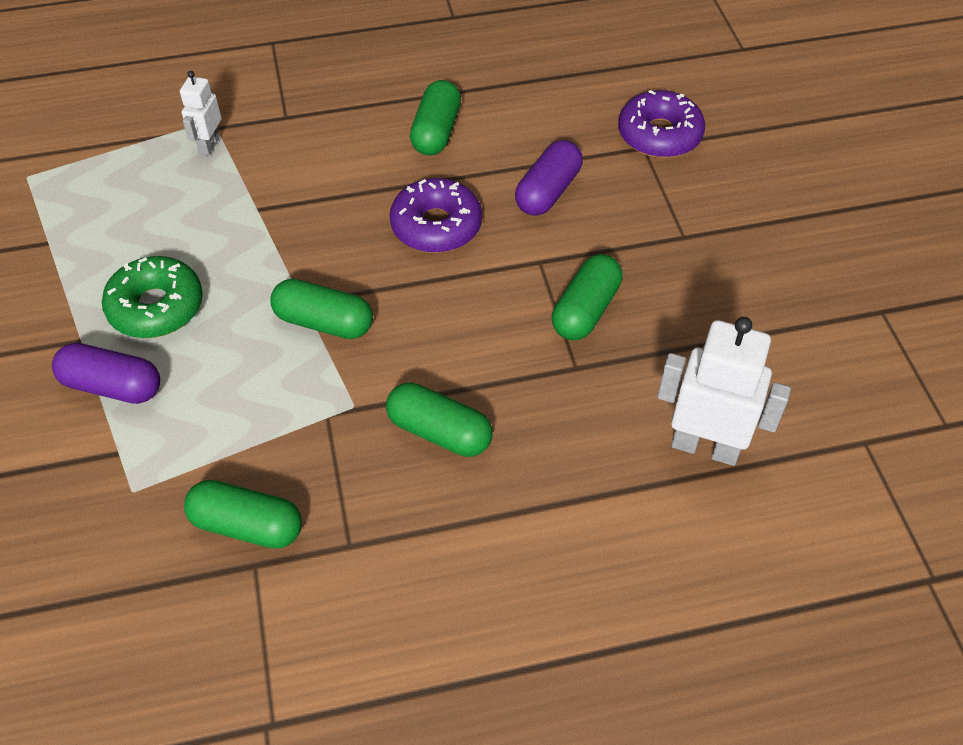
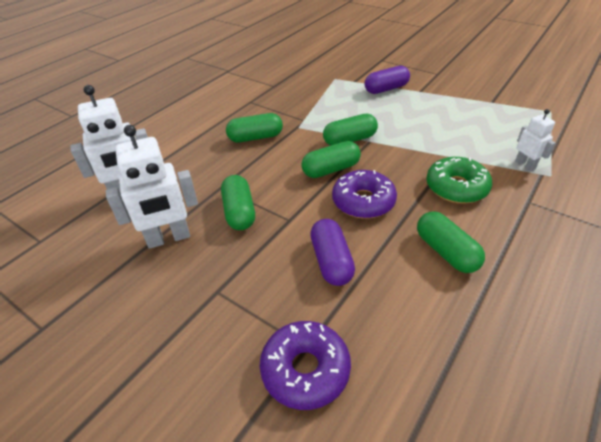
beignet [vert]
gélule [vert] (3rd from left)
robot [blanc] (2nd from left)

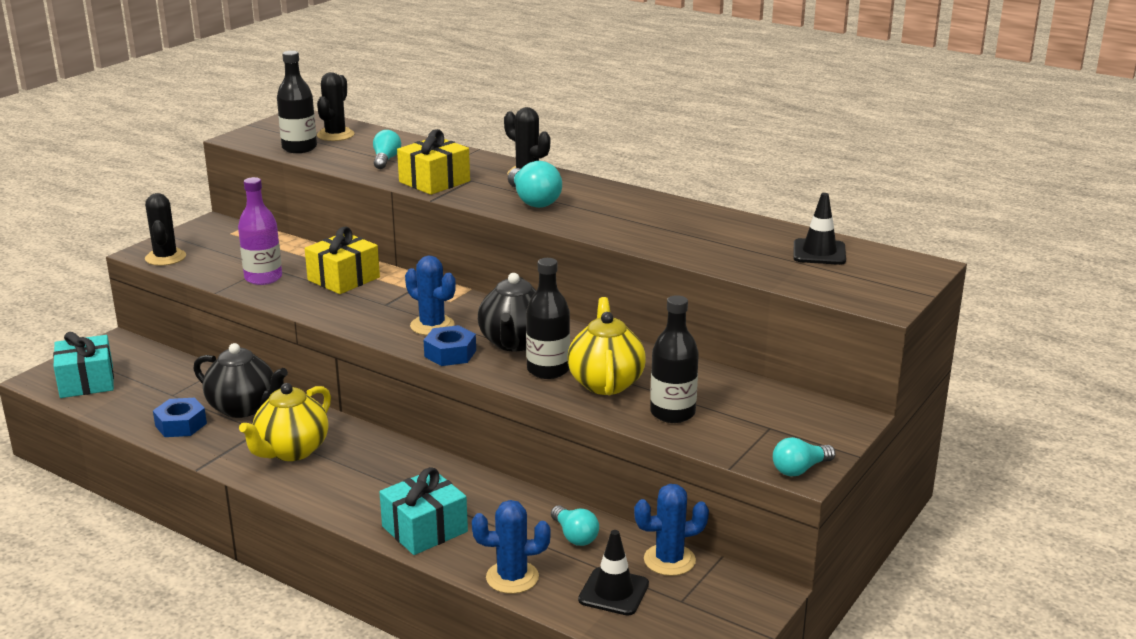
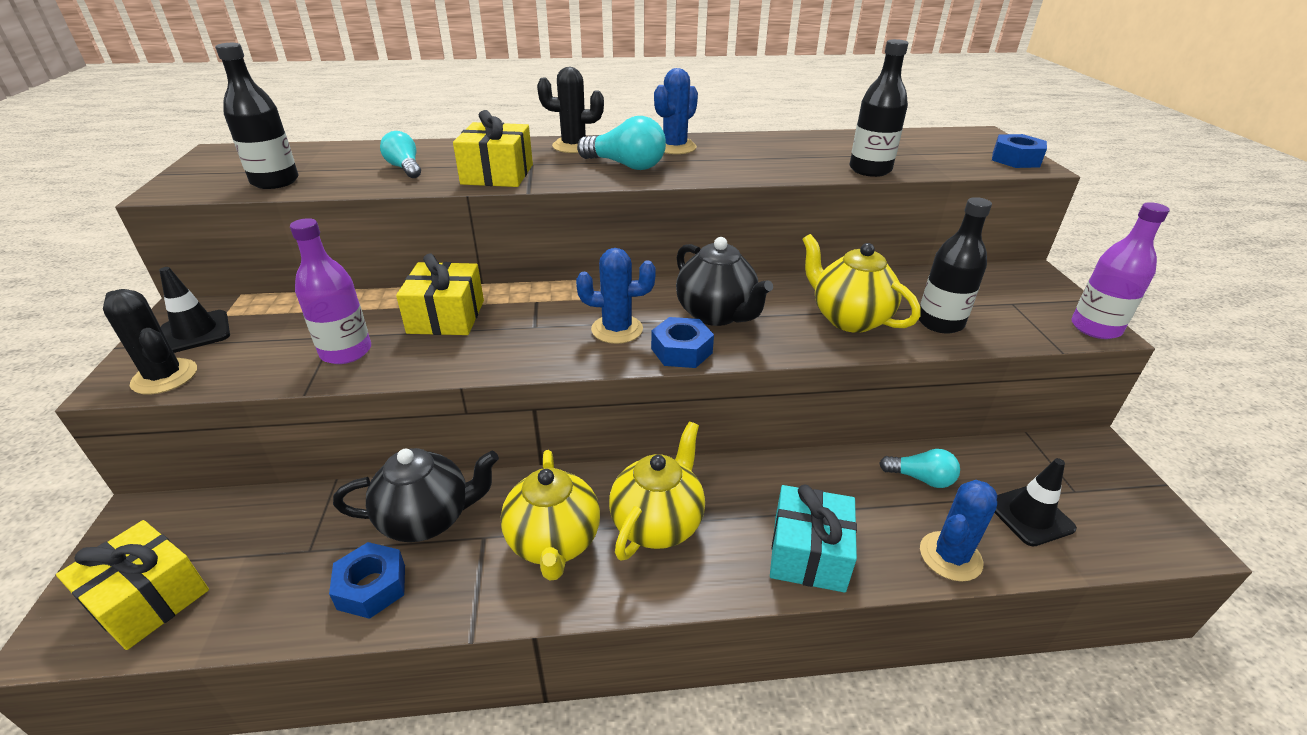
cadeau [jaune] (1st from left)
cactus [noir] (2nd from left in the first image)
bouteille [noir] (2nd from left)
cactus [bleu] (2nd from left)
bouteille [violet] (2nd from left)
cône de chantier [noir] (1st from left)
théière [jaune] (2nd from left)
écrou [bleu] (3rd from left)

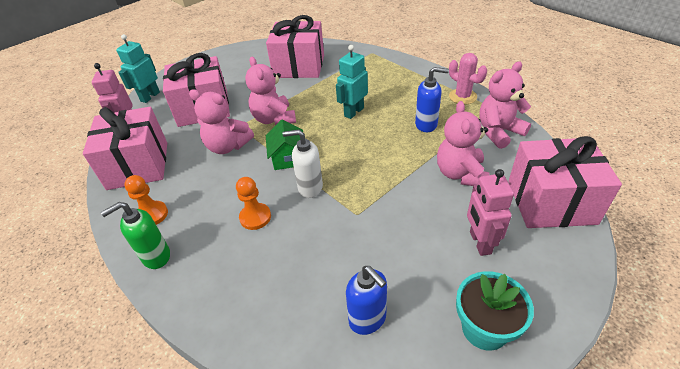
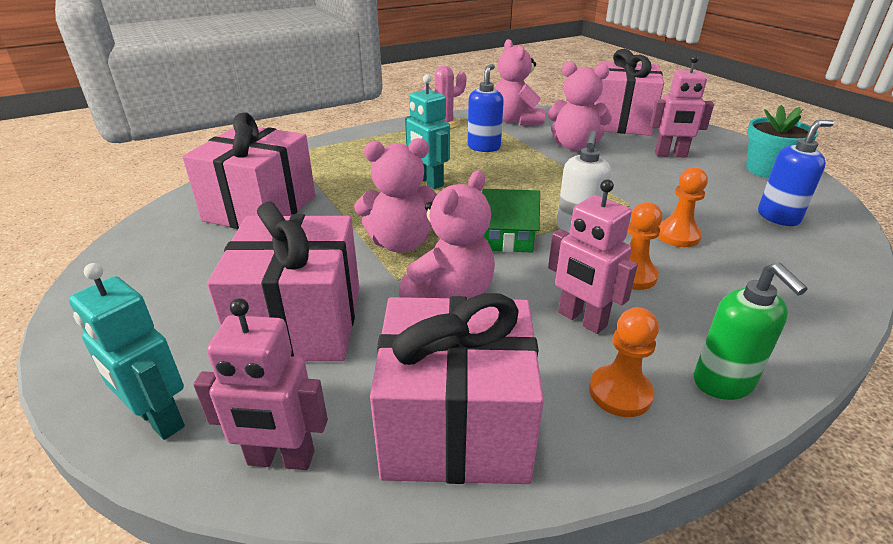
robot [rose] (2nd from left)
pion [orange] (3rd from left)

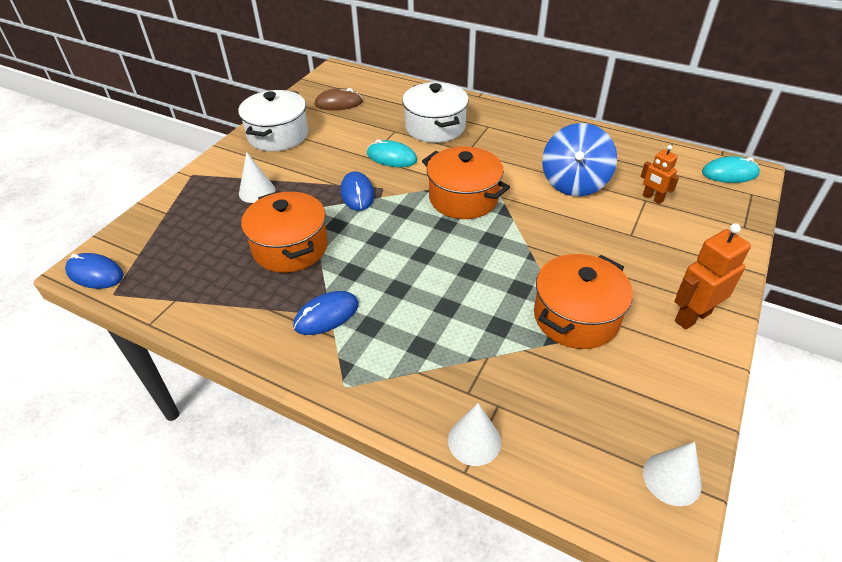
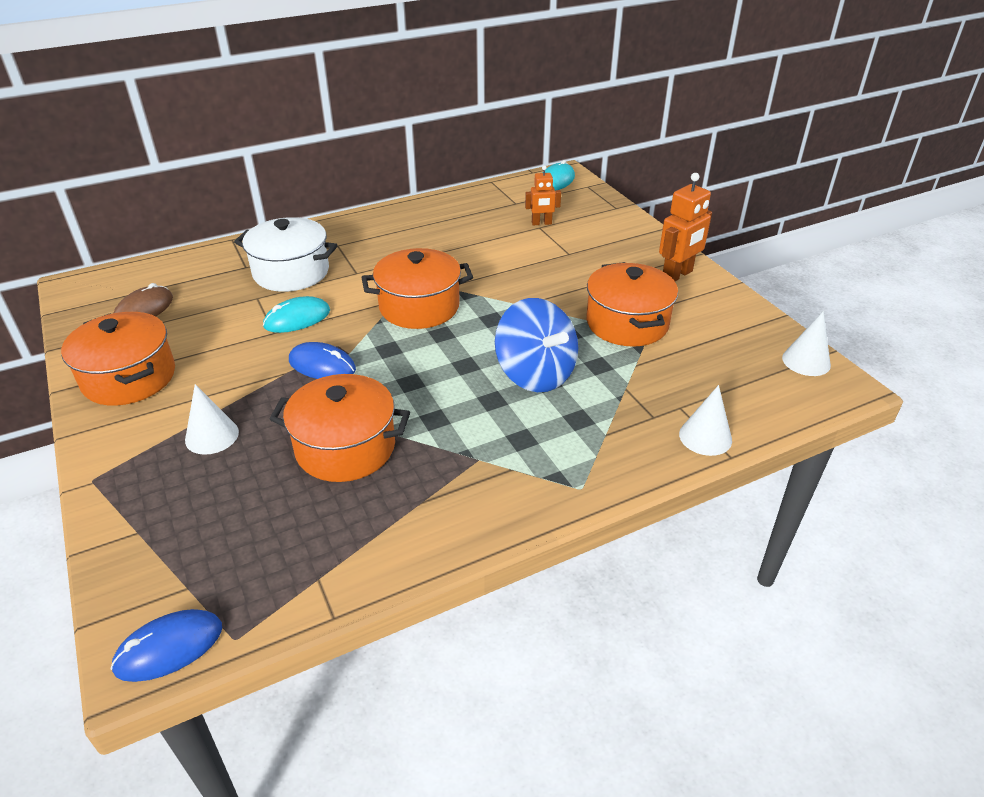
marmite [orange] (1st from left)
souris [bleu] (2nd from left in the first image)
toupie [bleu]
robot [orange] (2nd from left)

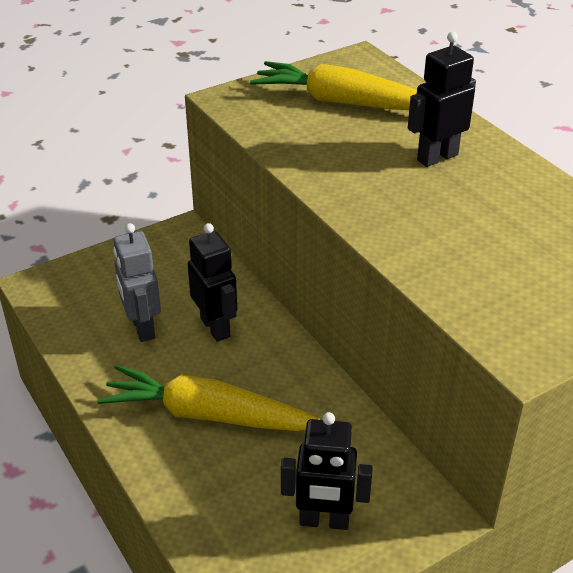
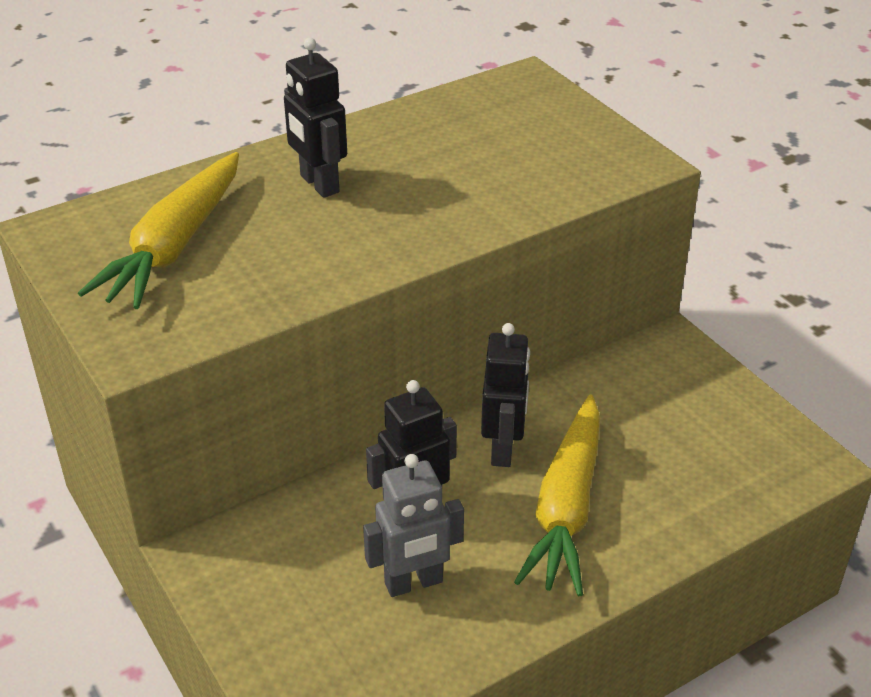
robot [noir] (3rd from left)

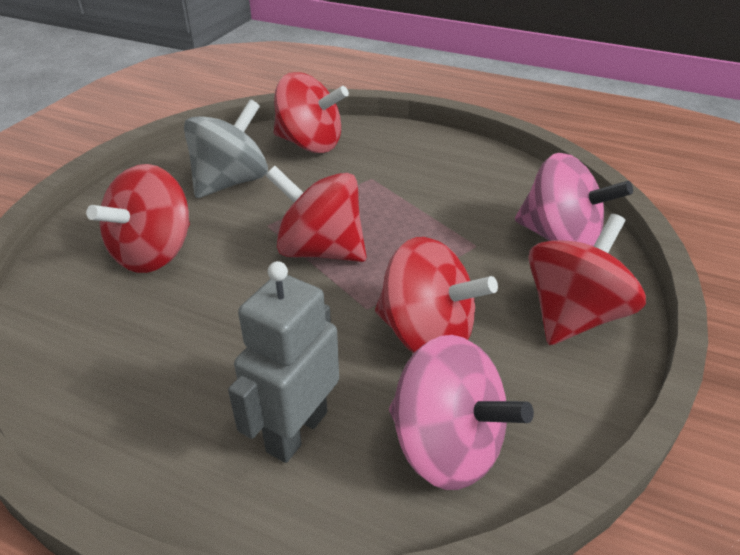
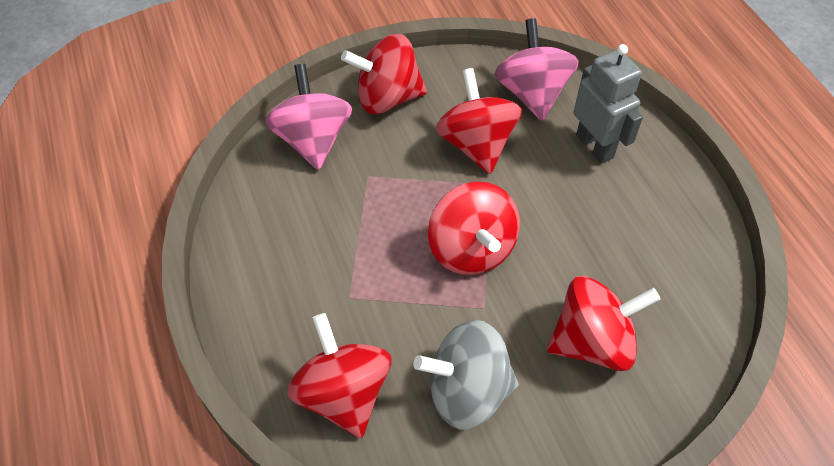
robot [gris]

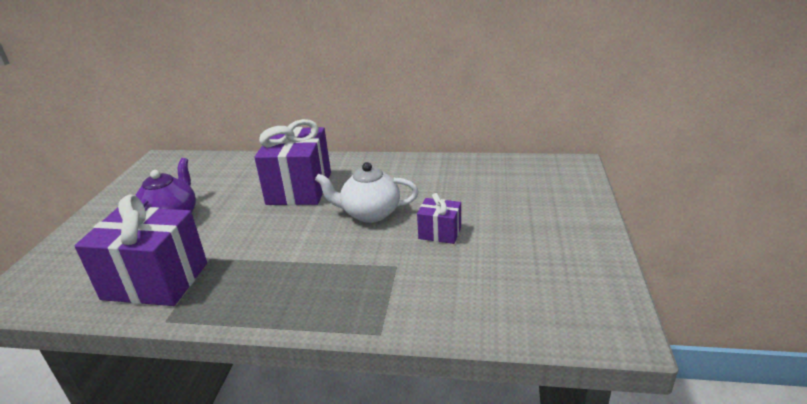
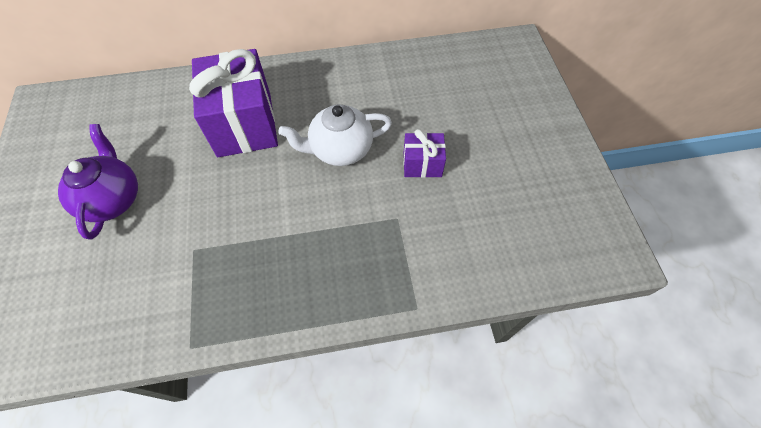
cadeau [violet] (1st from left in the first image)

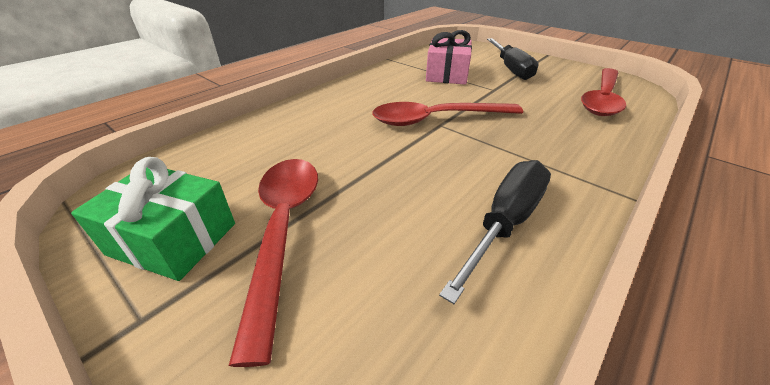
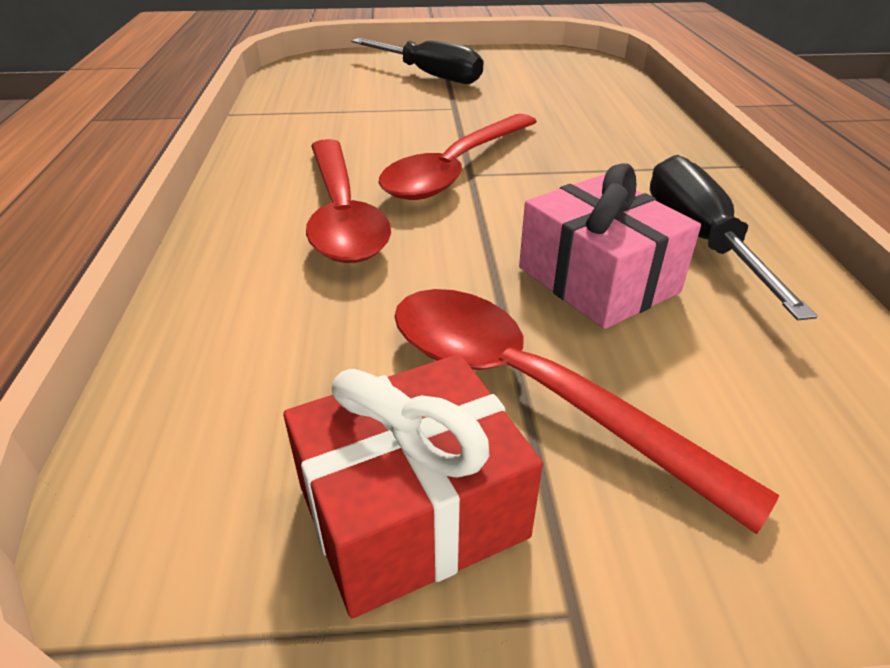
cadeau [rouge]
cadeau [rose]
cuillère [rouge] (1st from left)

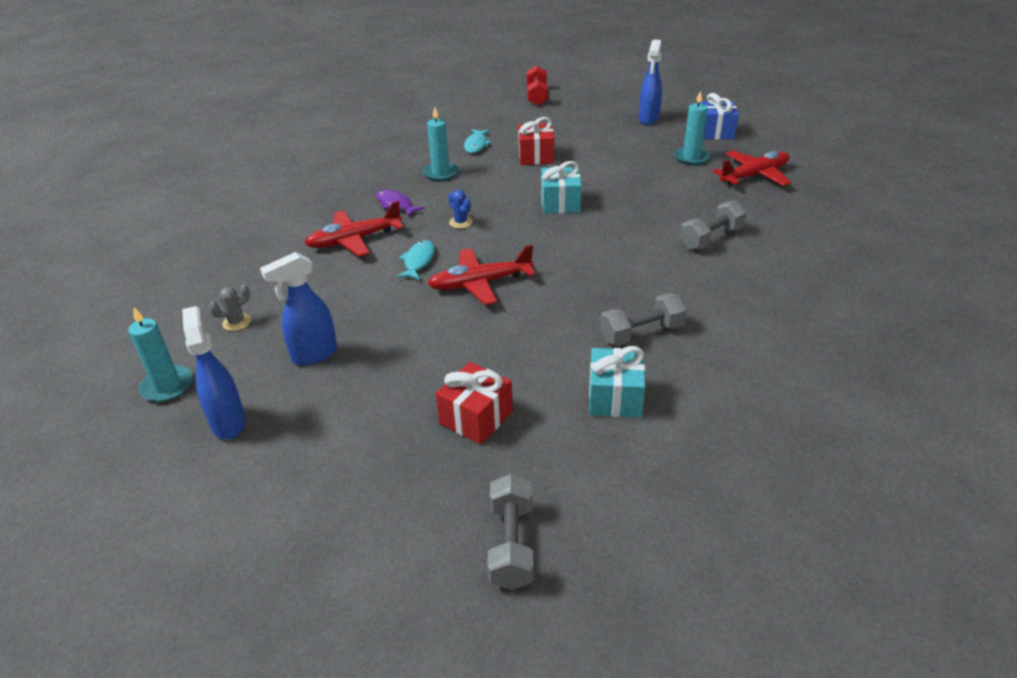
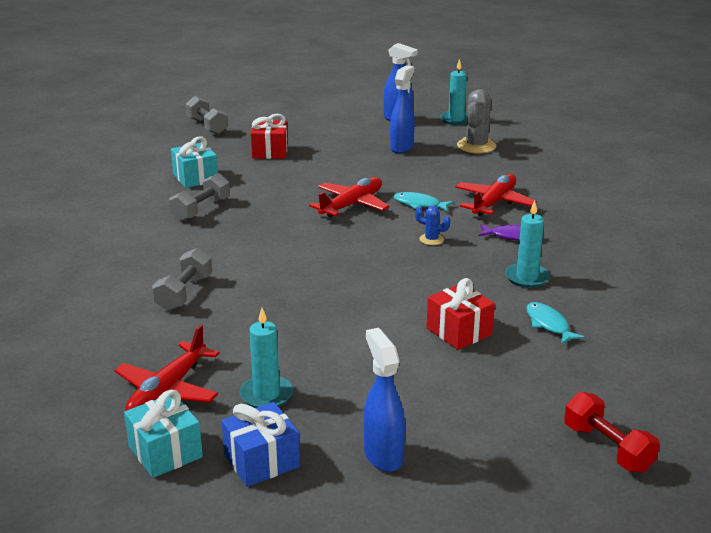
cactus [gris]
poisson [turquoise] (1st from left)
cadeau [turquoise] (1st from left)

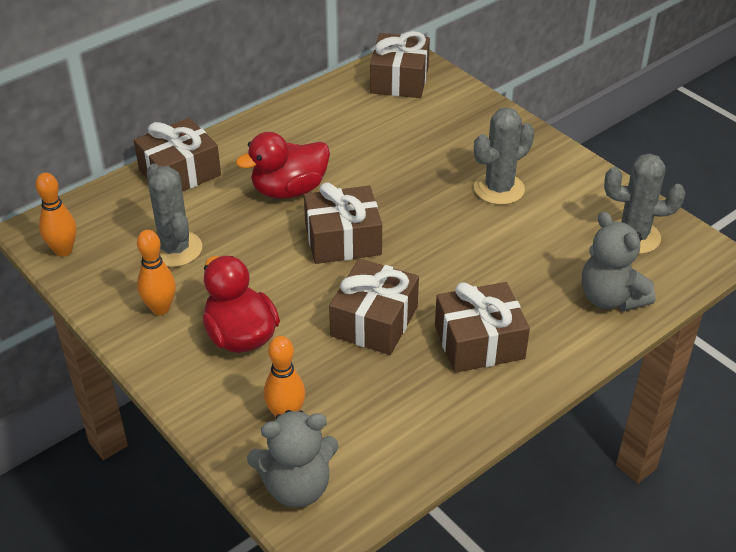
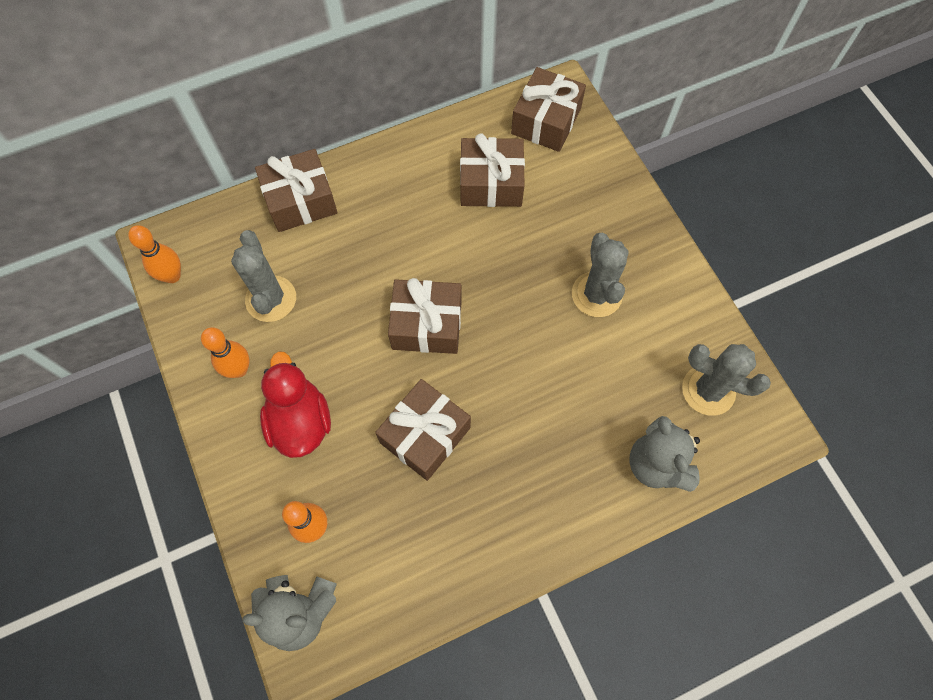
canard [rouge] (2nd from left in the first image)
cadeau [marron] (4th from left)
cactus [gris] (2nd from left)

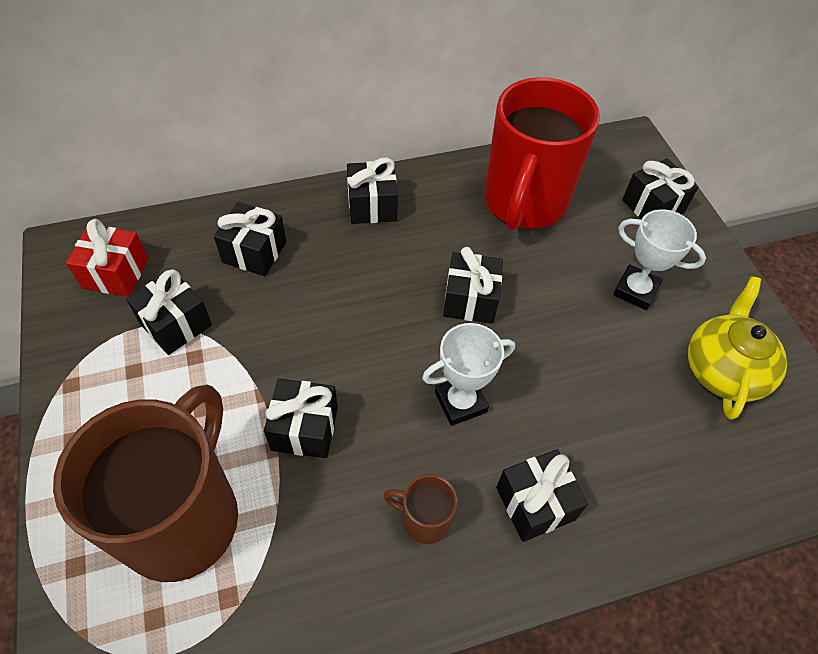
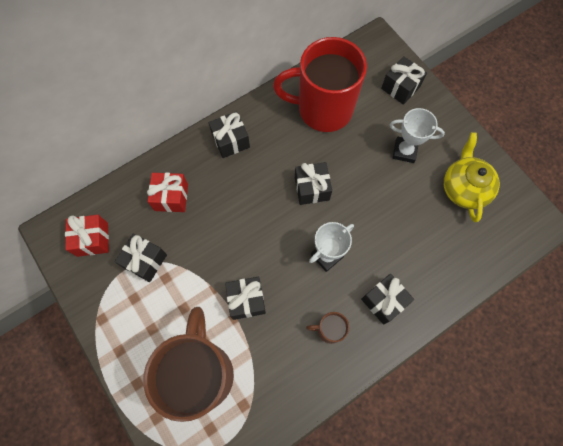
cadeau [rouge] (2nd from left)
tasse [rouge]

